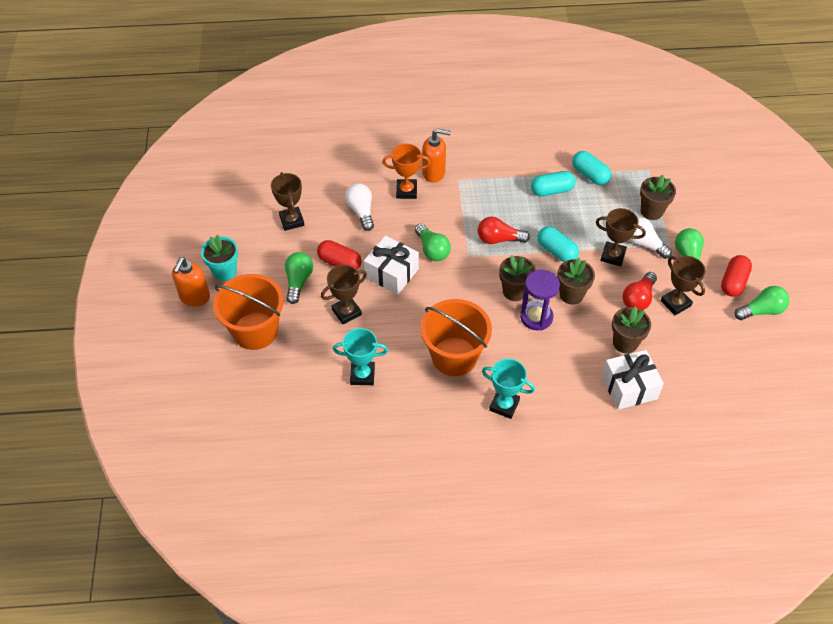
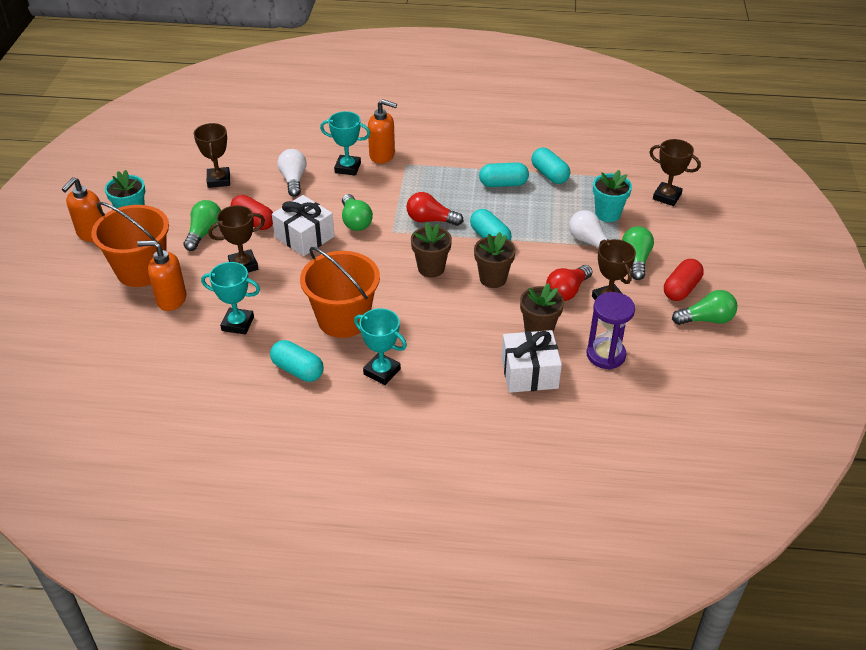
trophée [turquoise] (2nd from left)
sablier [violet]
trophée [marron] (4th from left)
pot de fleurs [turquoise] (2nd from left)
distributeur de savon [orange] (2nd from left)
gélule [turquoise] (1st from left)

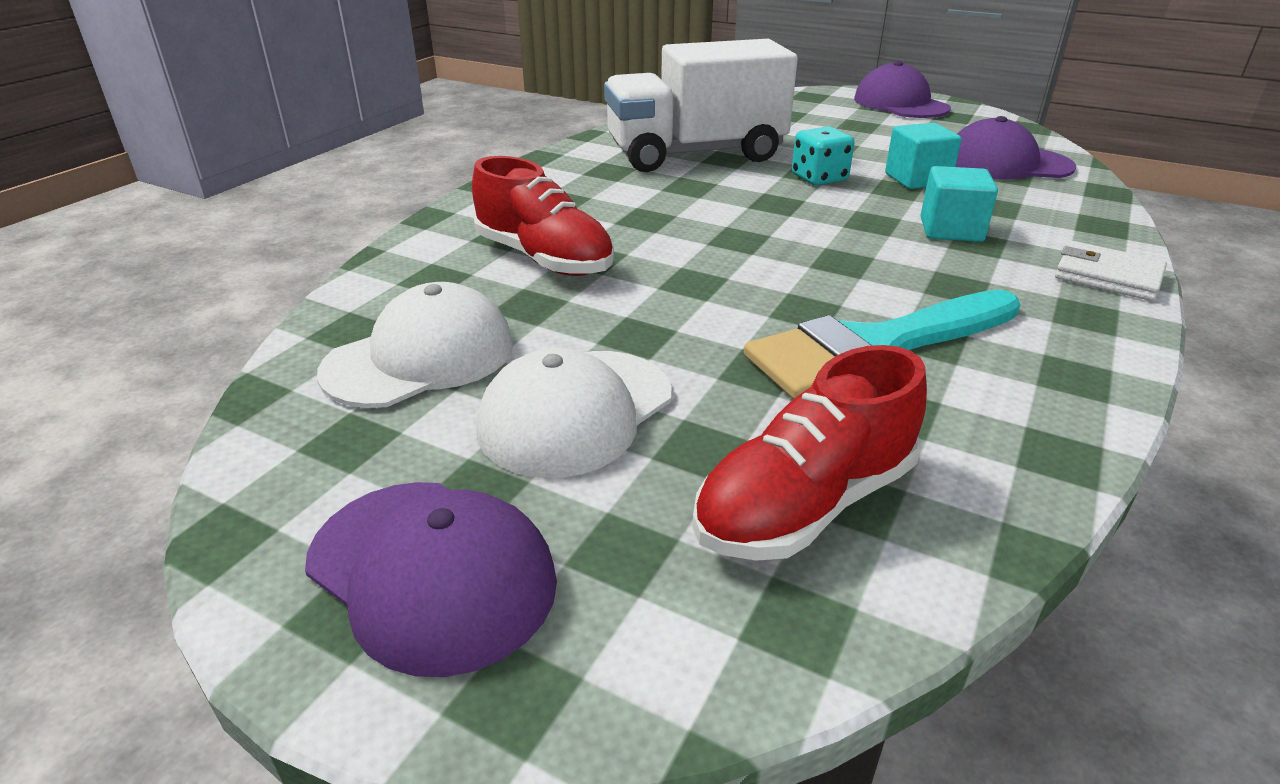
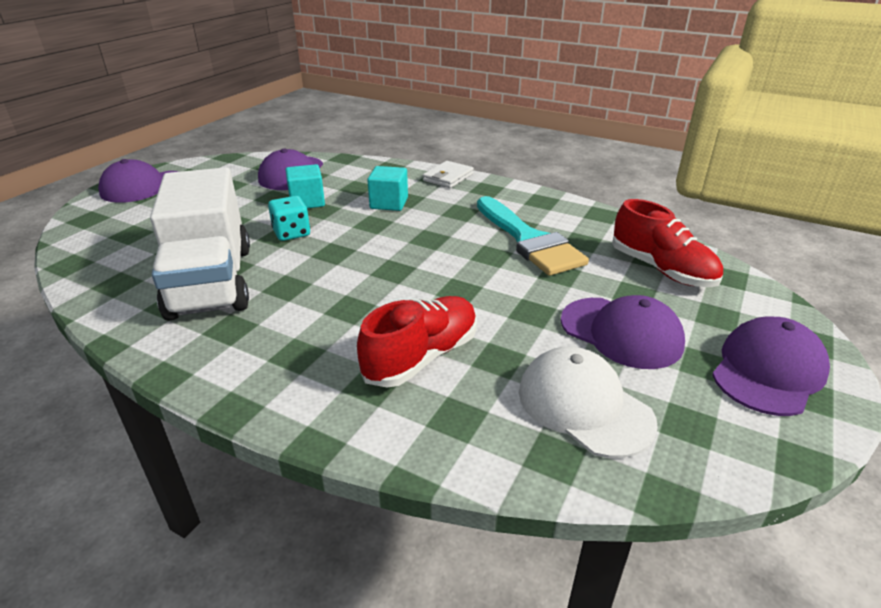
casquette [violet] (3rd from left)

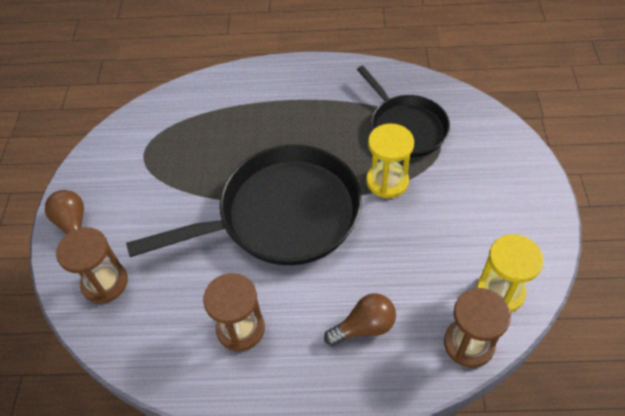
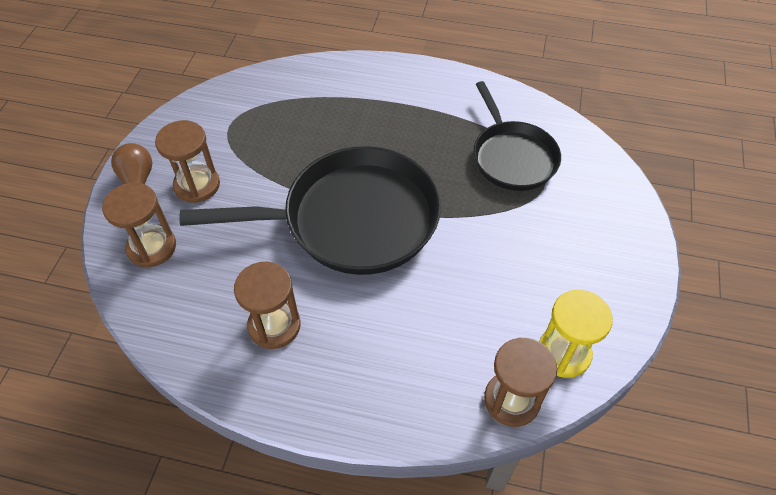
ampoule [marron] (2nd from left in the first image)
sablier [jaune] (1st from left in the first image)
sablier [marron] (2nd from left)

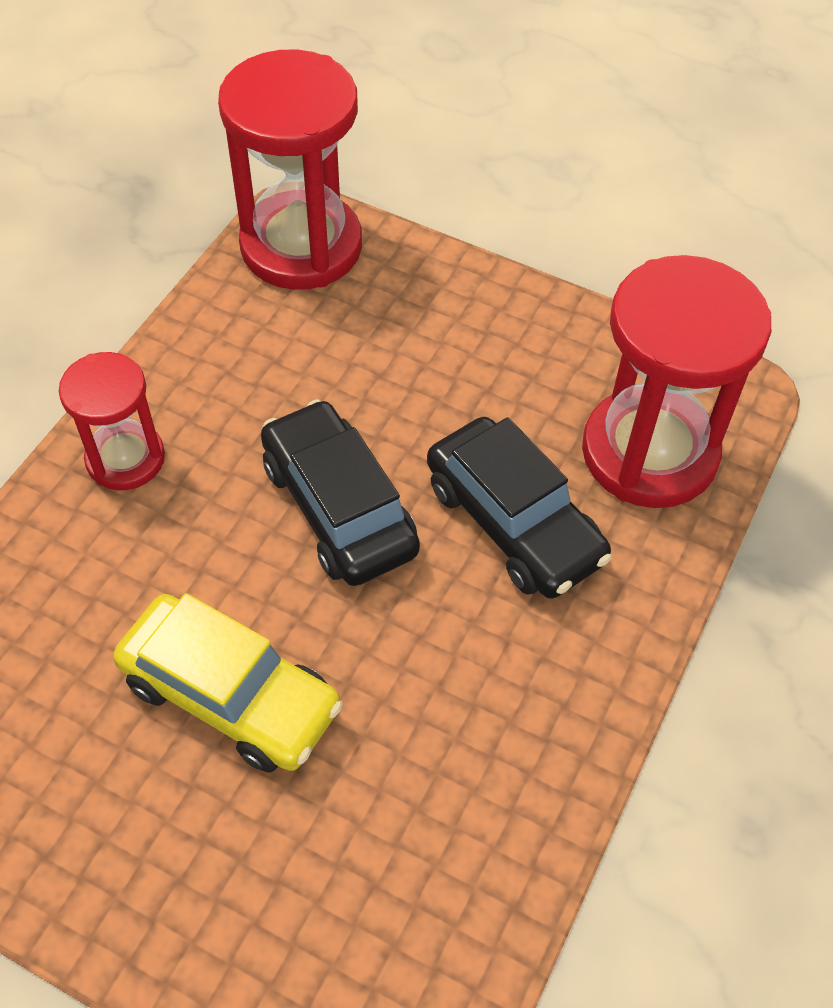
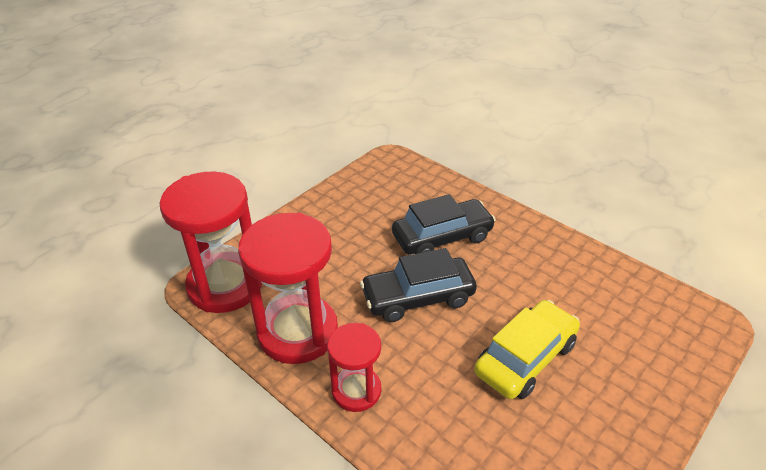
sablier [rouge] (2nd from left)

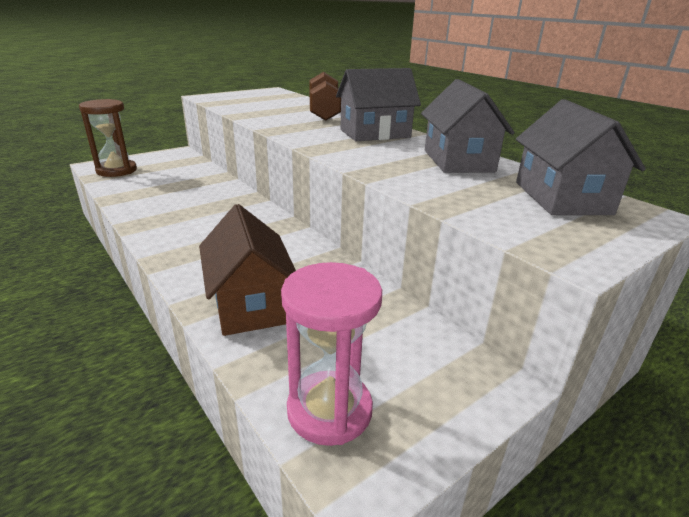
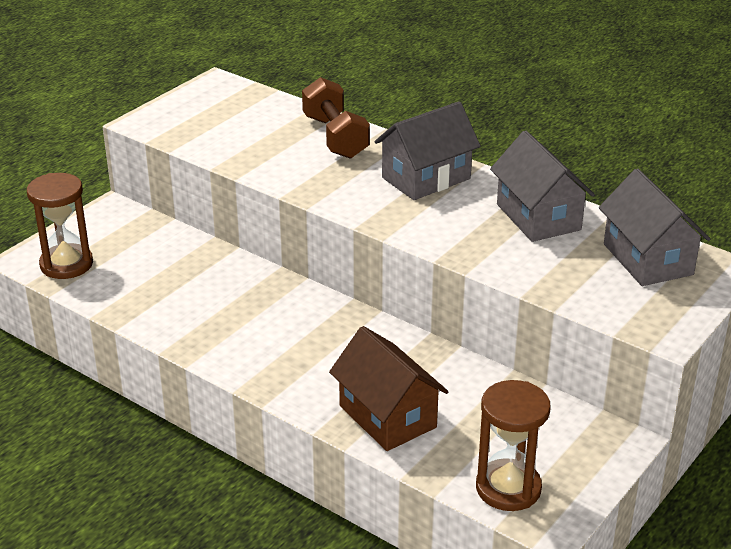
sablier [marron] (2nd from left)

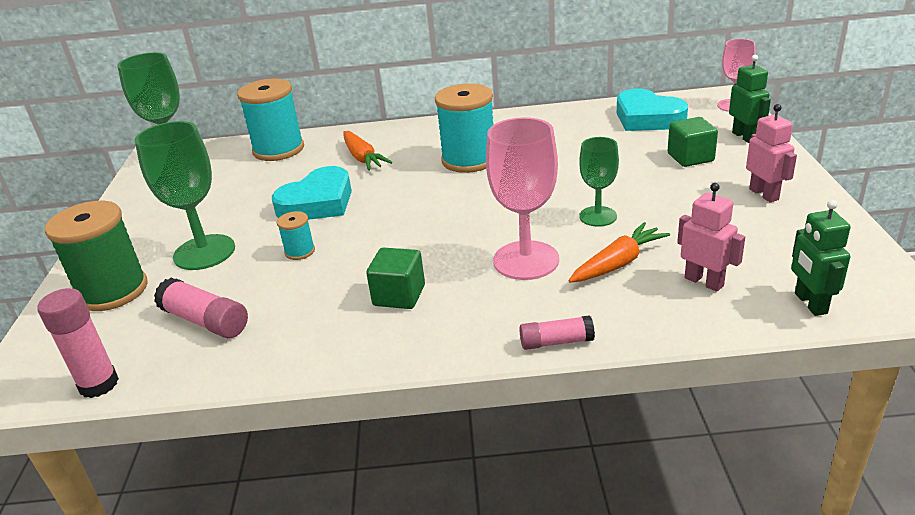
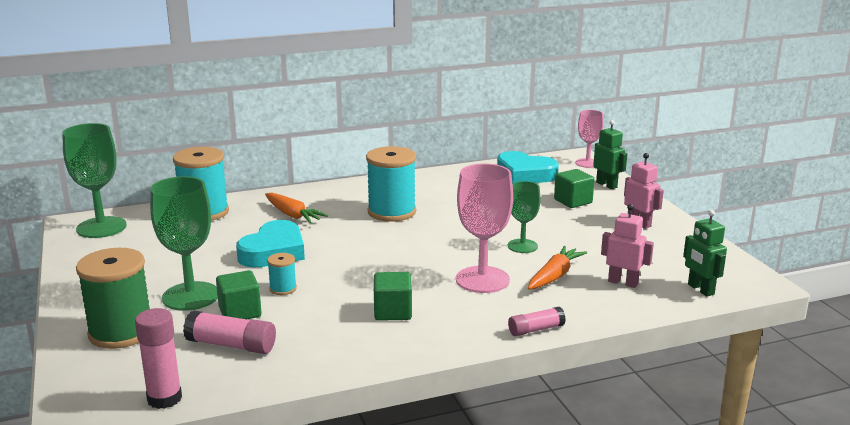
cube [vert] (1st from left)

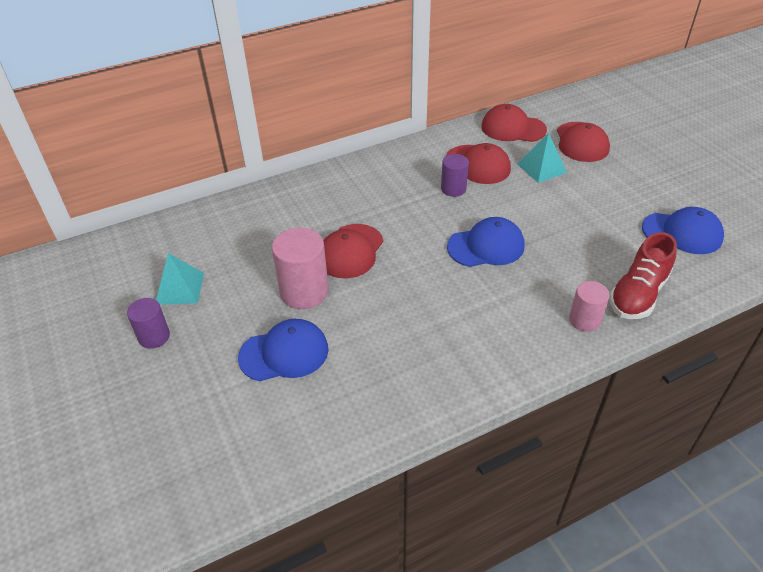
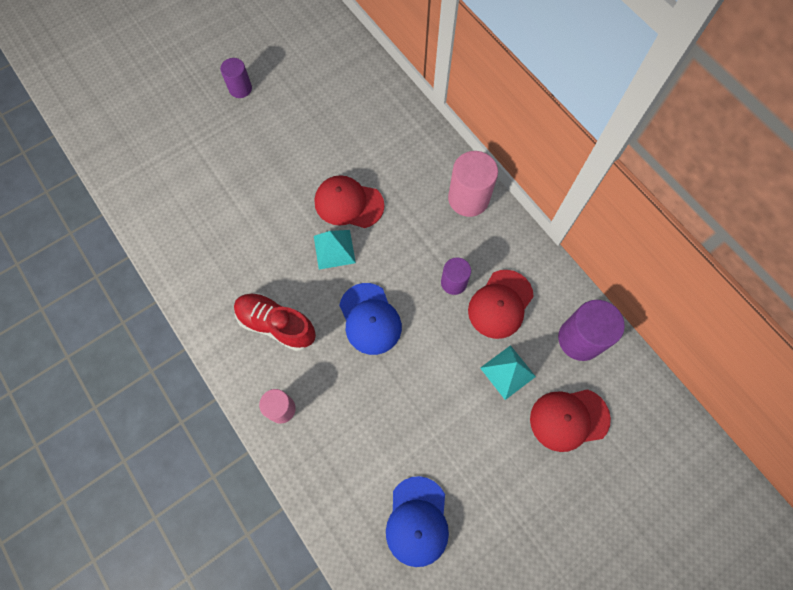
pyramide [turquoise] (1st from left)
casquette [bleu] (1st from left in the first image)
cylindre [rose] (2nd from left)
cylindre [violet] (3rd from left)
chaussure [rouge]

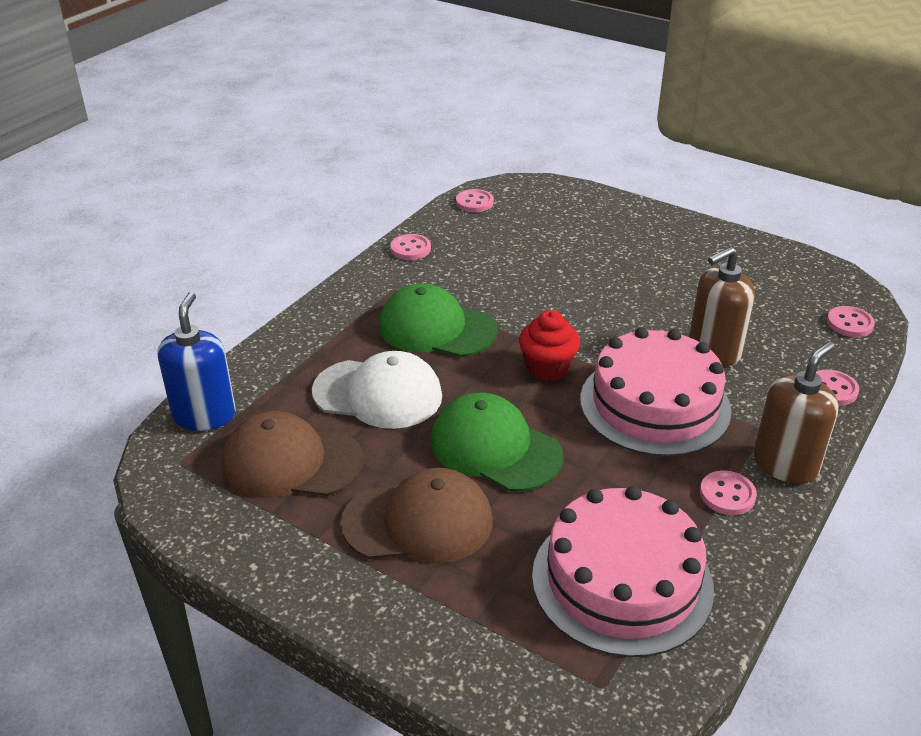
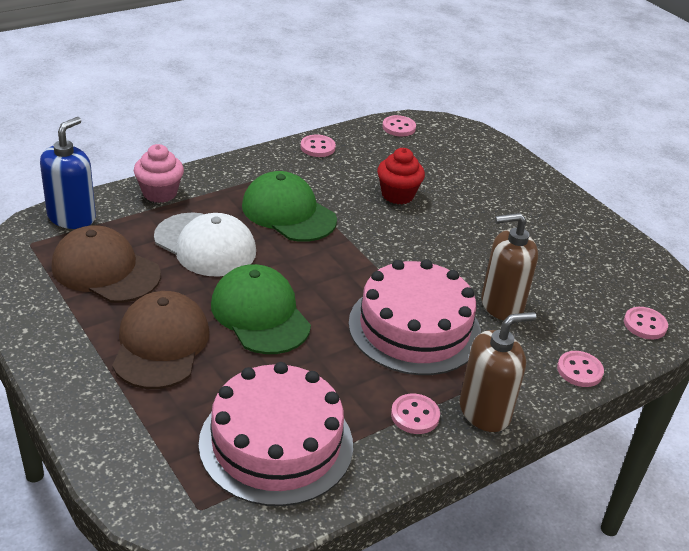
casquette [marron] (2nd from left)
muffin [rouge]
muffin [rose]

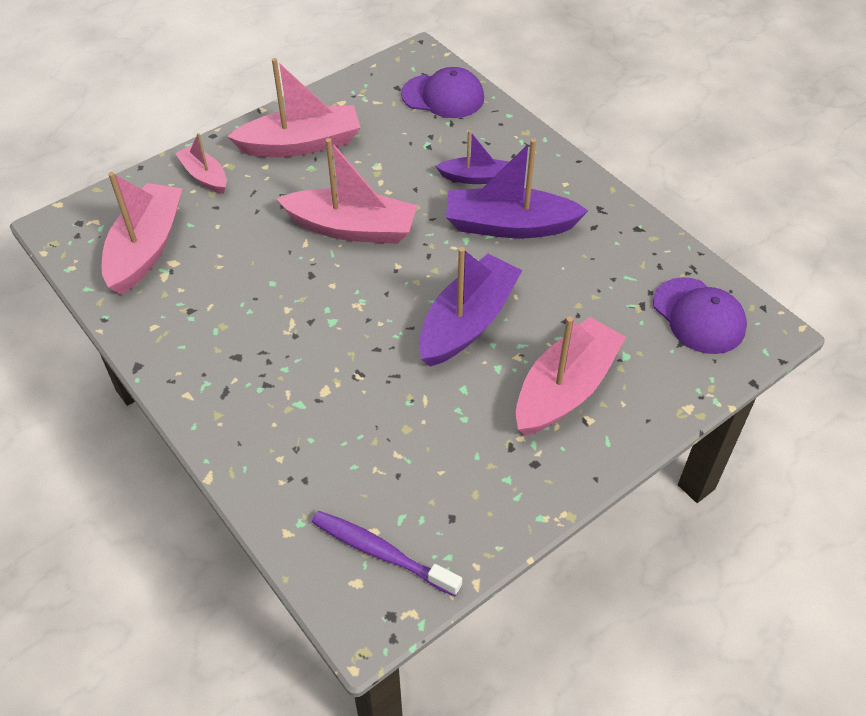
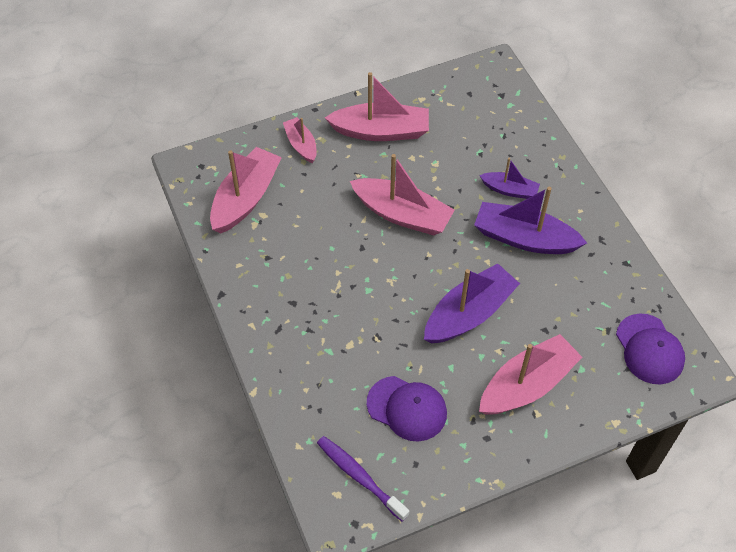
casquette [violet] (1st from left)

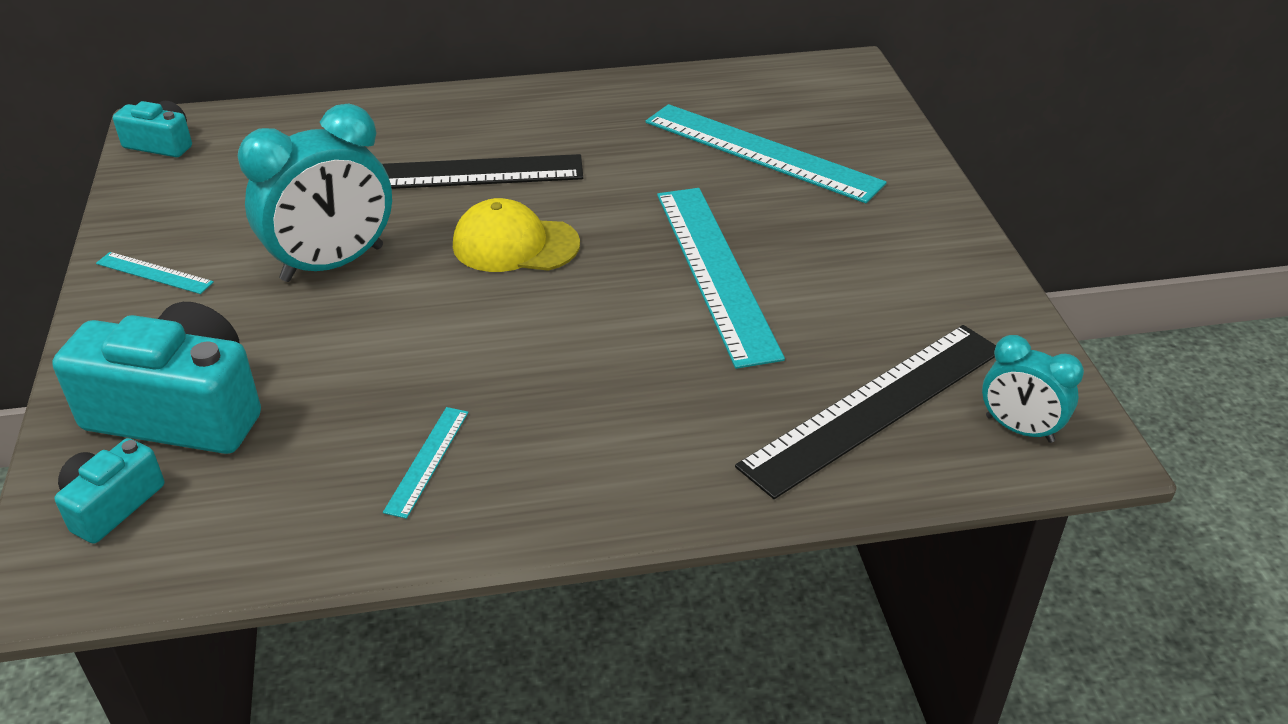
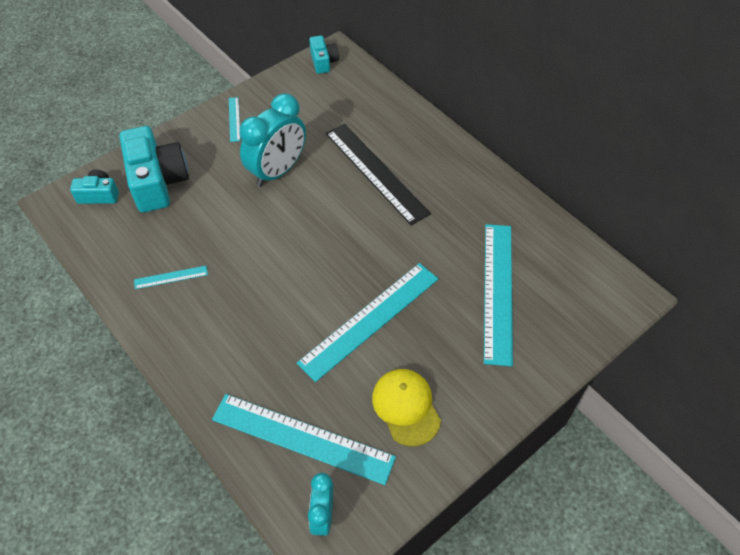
réveil [turquoise] (1st from left)
casquette [jaune]
règle [turquoise] (3rd from left)

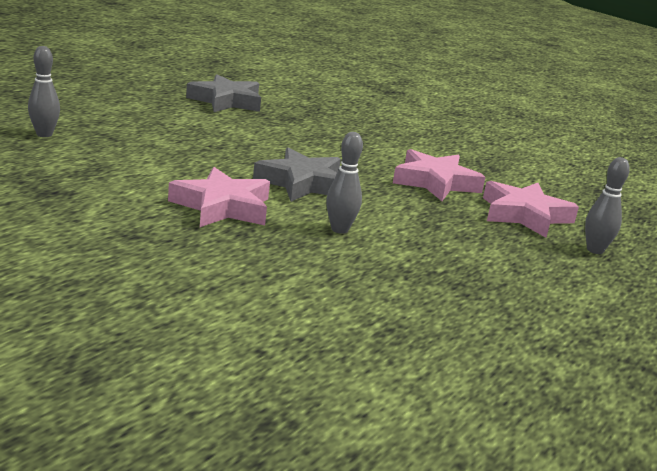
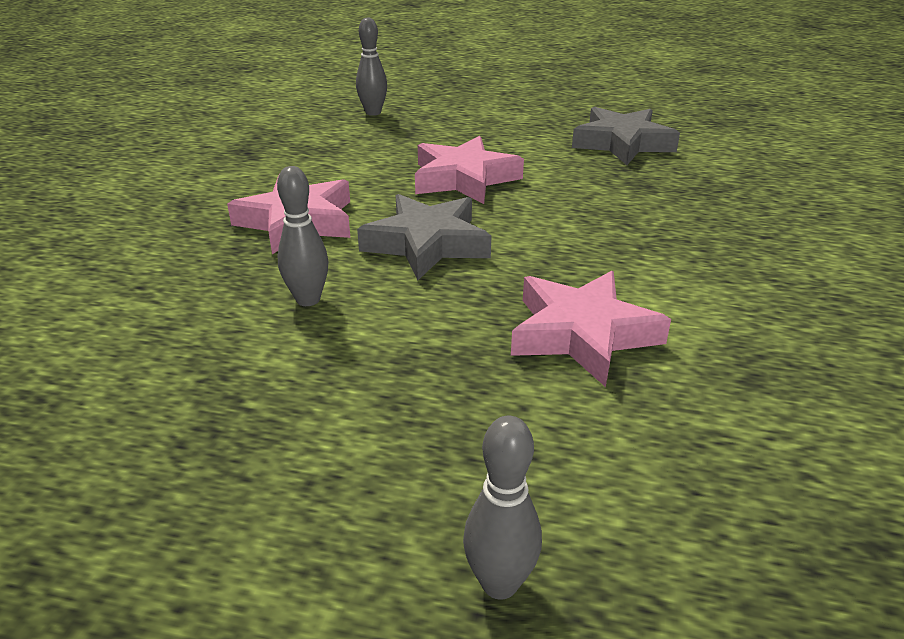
étoile [rose] (2nd from left)

